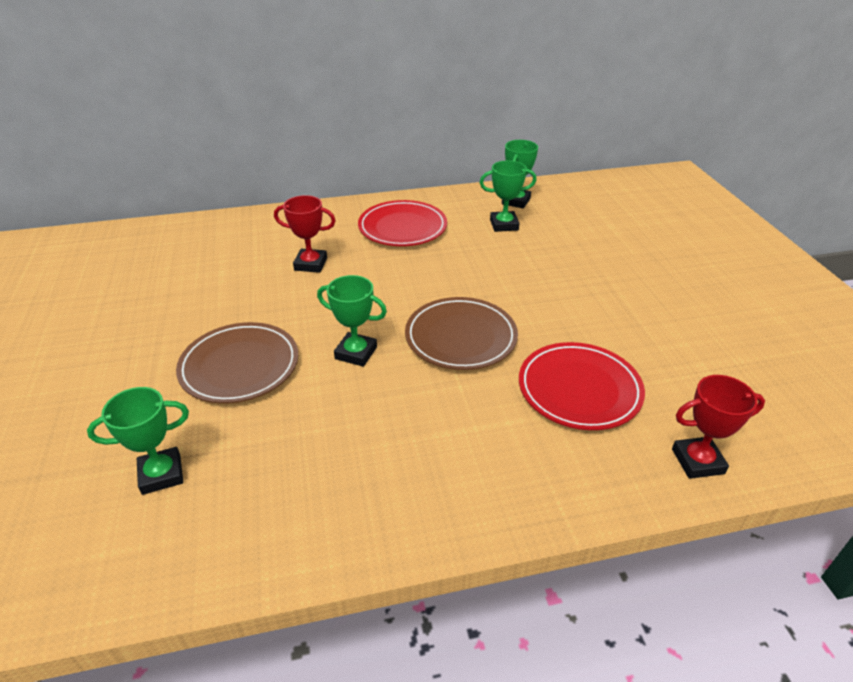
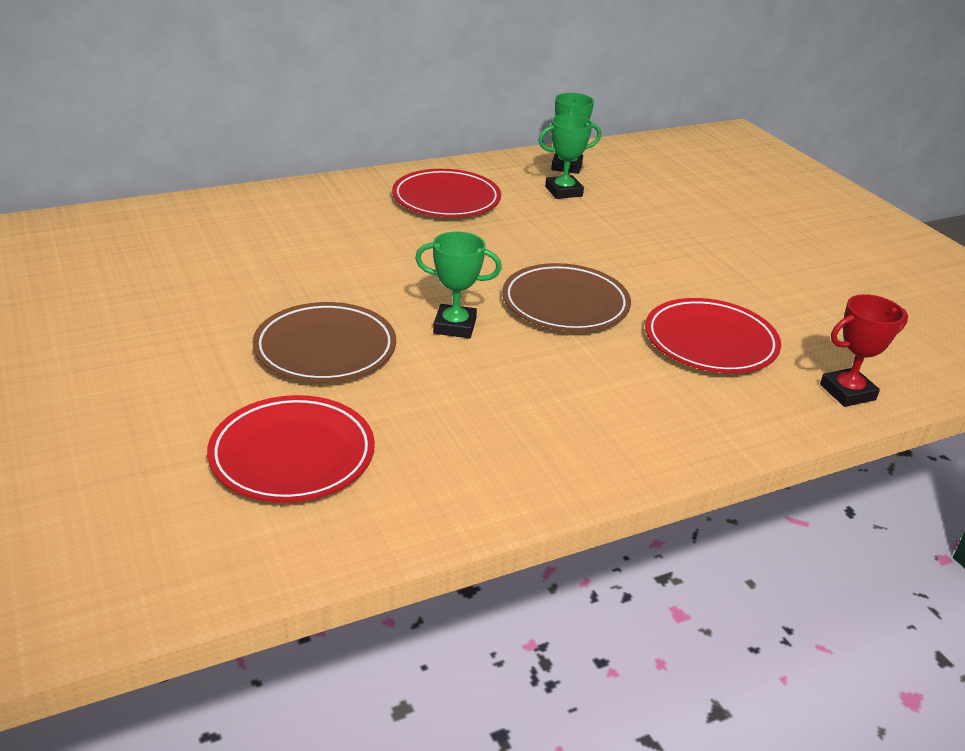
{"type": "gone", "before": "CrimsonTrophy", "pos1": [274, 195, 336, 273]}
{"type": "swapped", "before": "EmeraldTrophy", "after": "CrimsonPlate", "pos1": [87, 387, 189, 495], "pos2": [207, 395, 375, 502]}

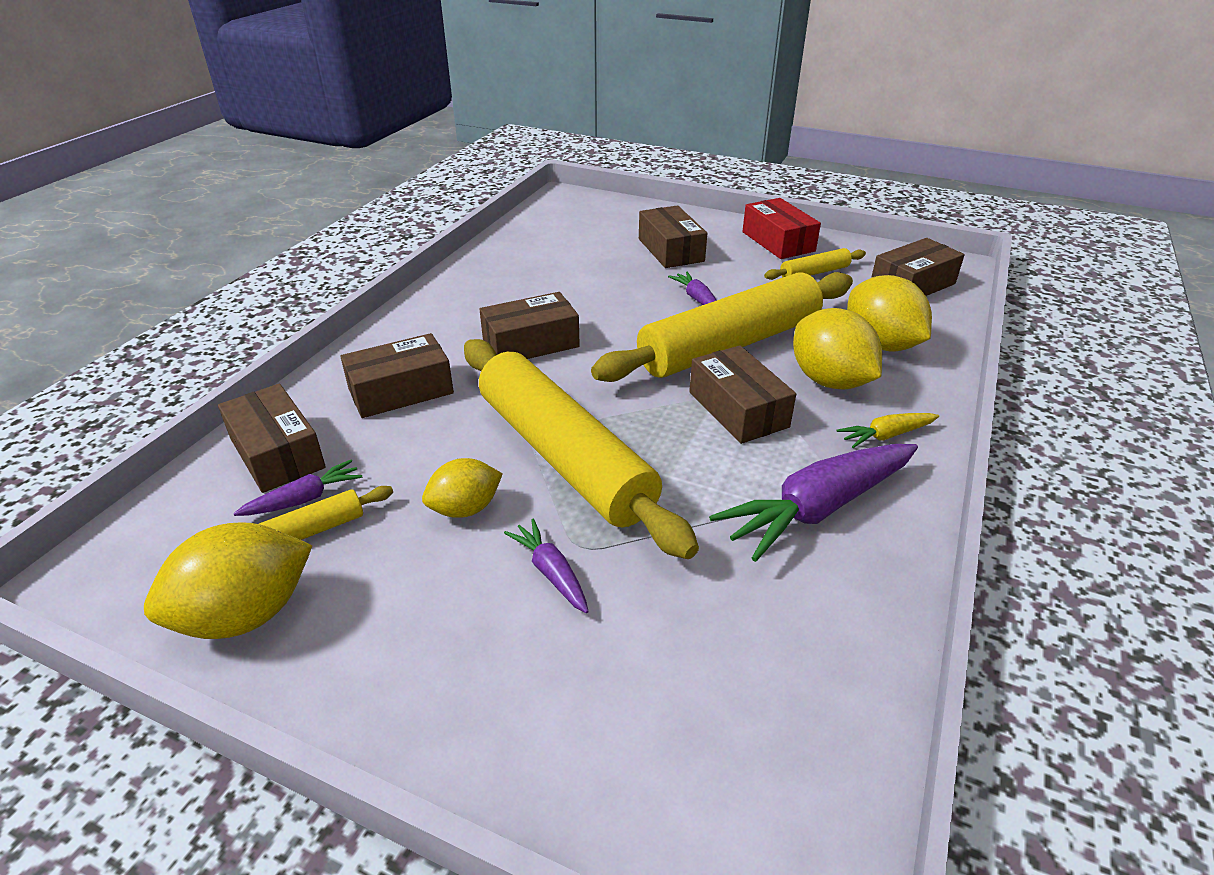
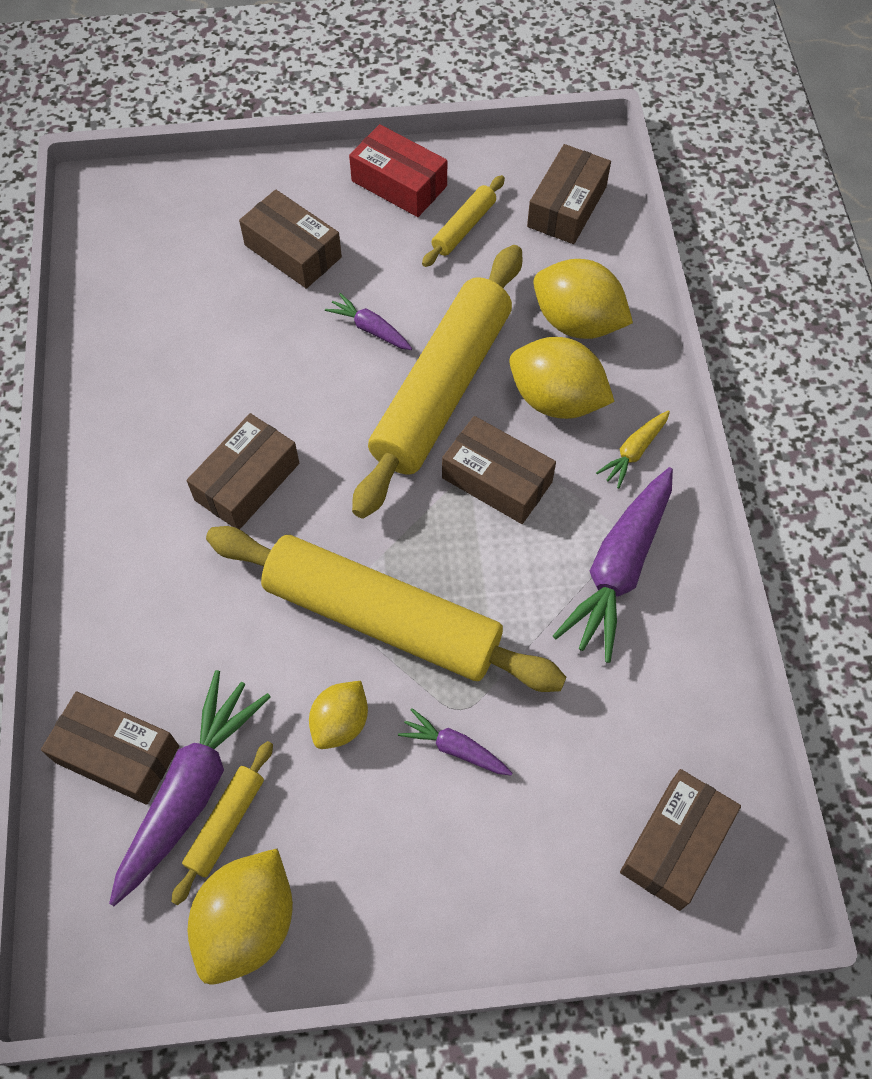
{"type": "shifted", "before": "DarkBrownPackage", "pos1": [340, 333, 454, 418], "pos2": [620, 769, 741, 911]}
{"type": "scaled", "before": "RoyalPurpleCarrot", "pos1": [233, 460, 362, 516], "pos2": [109, 670, 271, 906], "scale": 2.02}

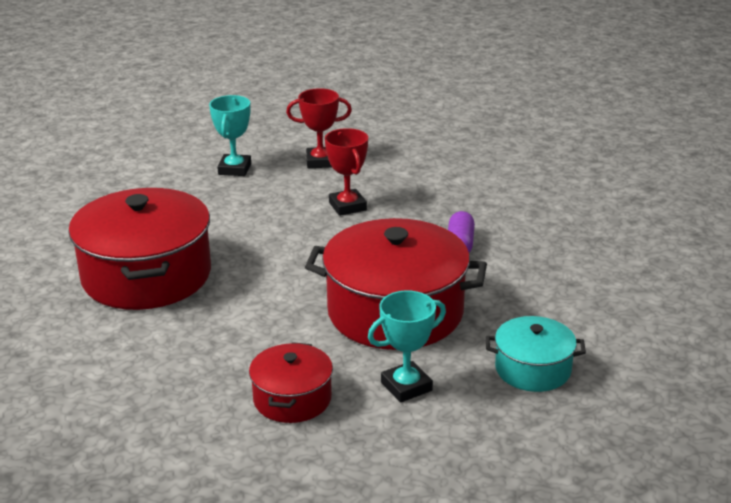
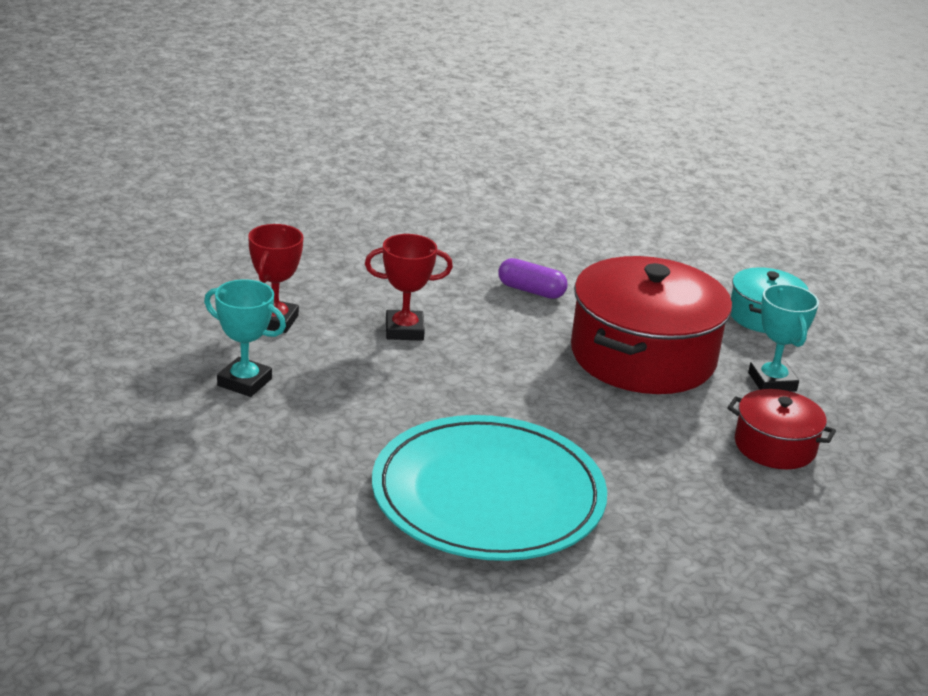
{"type": "swapped", "before": "CrimsonPot", "after": "TurquoisePlate", "pos1": [68, 188, 211, 310], "pos2": [372, 415, 607, 561]}

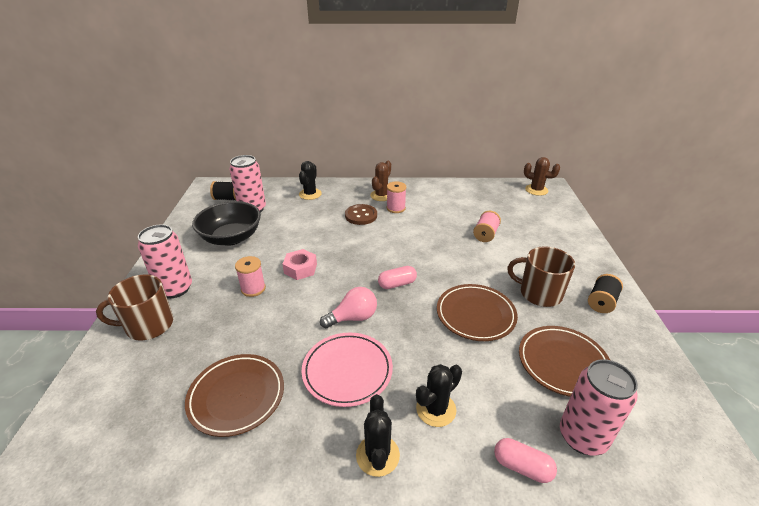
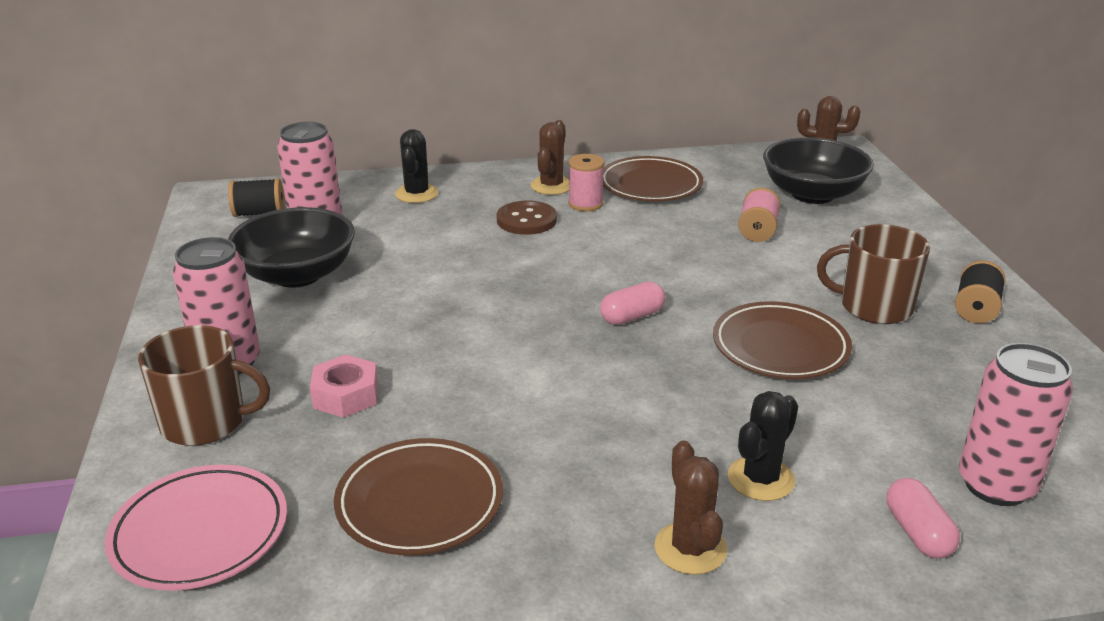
{"type": "shifted", "before": "RosePinkNut", "pos1": [282, 249, 317, 280], "pos2": [310, 355, 378, 418]}
{"type": "gone", "before": "RosePinkReelOfThread", "pos1": [235, 256, 266, 297]}
{"type": "rotated", "before": "DarkBrownCoffeeMug", "pos1": [96, 274, 173, 341], "pos2": [138, 325, 270, 446], "turn": -150}
{"type": "gone", "before": "RosePinkLightBulb", "pos1": [320, 287, 377, 328]}
{"type": "shifted", "before": "DarkBrownPlate", "pos1": [519, 326, 610, 397], "pos2": [603, 156, 703, 201]}
{"type": "shifted", "before": "RosePinkPlate", "pos1": [302, 333, 393, 407], "pos2": [105, 464, 287, 591]}
{"type": "repainted", "before": "JetBlackPricklyPlant", "after": "DarkBrownPricklyPlant", "pos1": [356, 394, 400, 477], "pos2": [654, 441, 727, 575]}
{"type": "rotated", "before": "RosePinkPill", "pos1": [494, 438, 557, 483], "pos2": [886, 478, 960, 558], "turn": 60}
{"type": "new", "after": "JetBlackBowl", "pos2": [763, 137, 874, 204]}

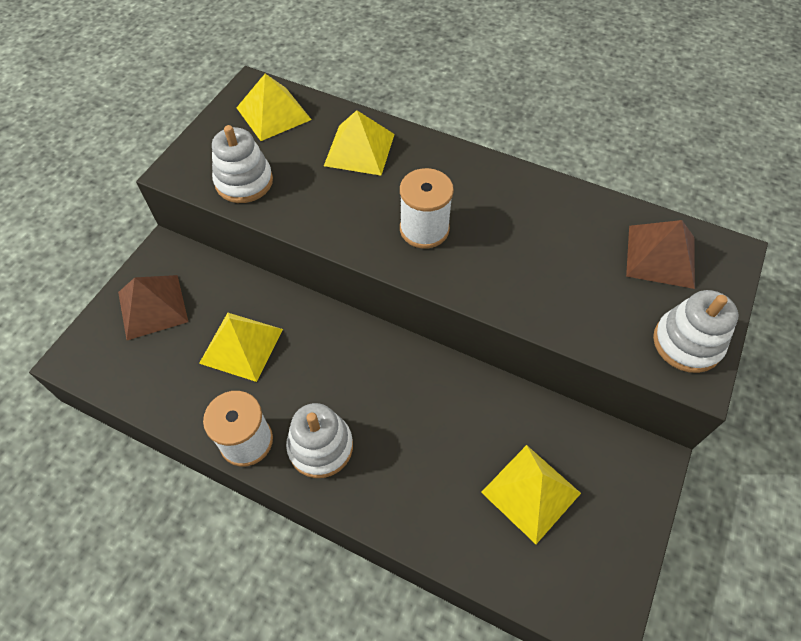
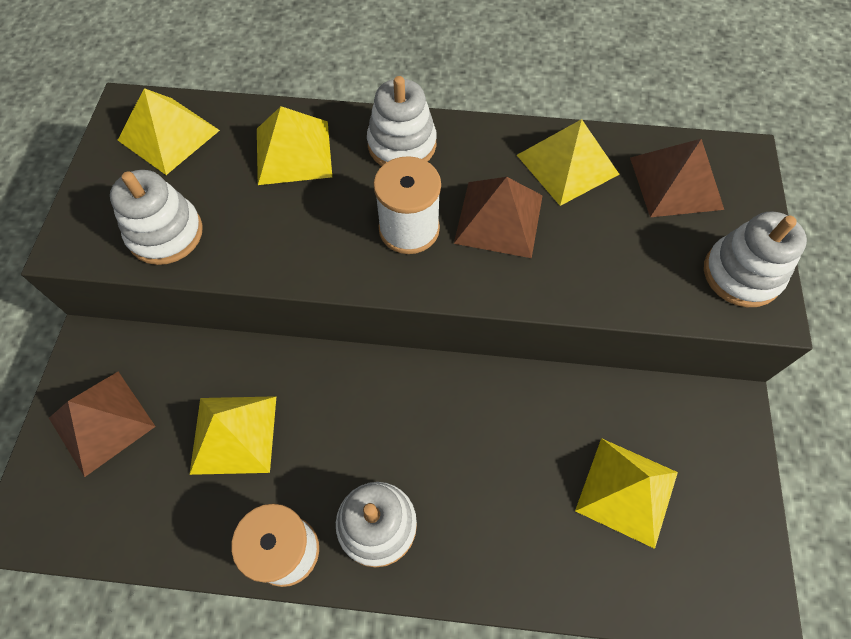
{"type": "new", "after": "SnowWhiteStackingRings", "pos2": [367, 76, 437, 166]}
{"type": "new", "after": "BrightYellowPyramidShape", "pos2": [517, 119, 620, 206]}
{"type": "new", "after": "DarkBrownPyramidShape", "pos2": [454, 177, 543, 258]}

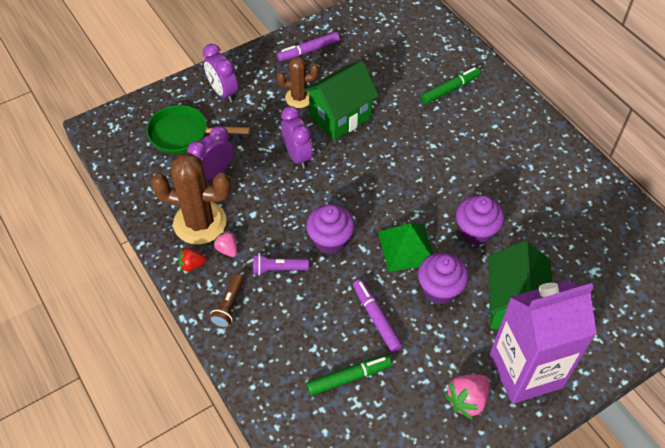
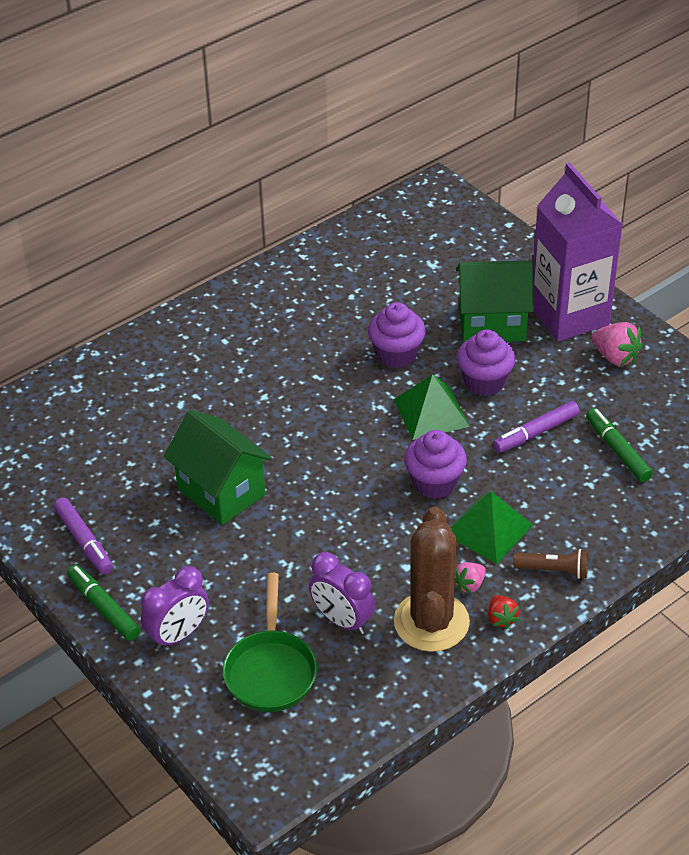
{"type": "gone", "before": "DarkBrownPricklyPlant", "pos1": [277, 57, 319, 108]}
{"type": "shifted", "before": "EmeraldMarker", "pos1": [421, 67, 480, 104], "pos2": [67, 565, 140, 641]}
{"type": "gone", "before": "RoyalPurpleClock", "pos1": [281, 106, 313, 169]}
{"type": "swapped", "before": "RoyalPurpleFlashlight", "after": "EmeraldPyramidShape", "pos1": [253, 253, 309, 276], "pos2": [451, 491, 533, 564]}

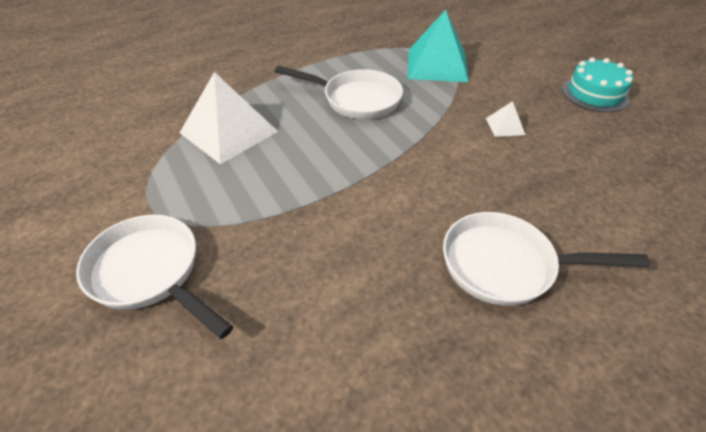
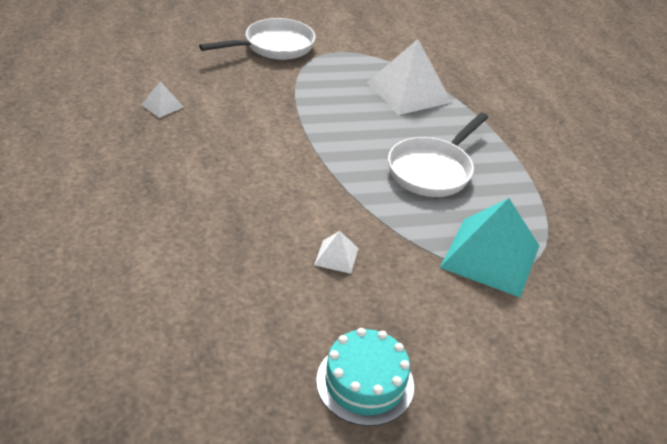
{"type": "gone", "before": "SnowWhiteFryingPan", "pos1": [443, 212, 650, 306]}
{"type": "new", "after": "SnowWhitePyramidShape", "pos2": [141, 81, 184, 118]}

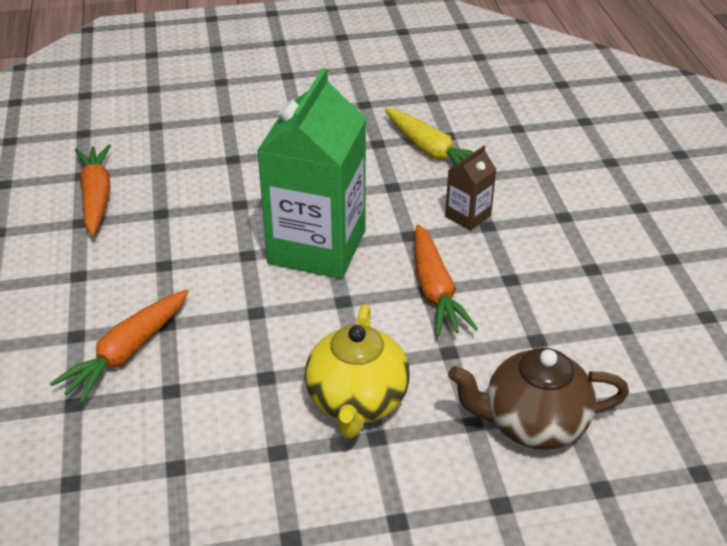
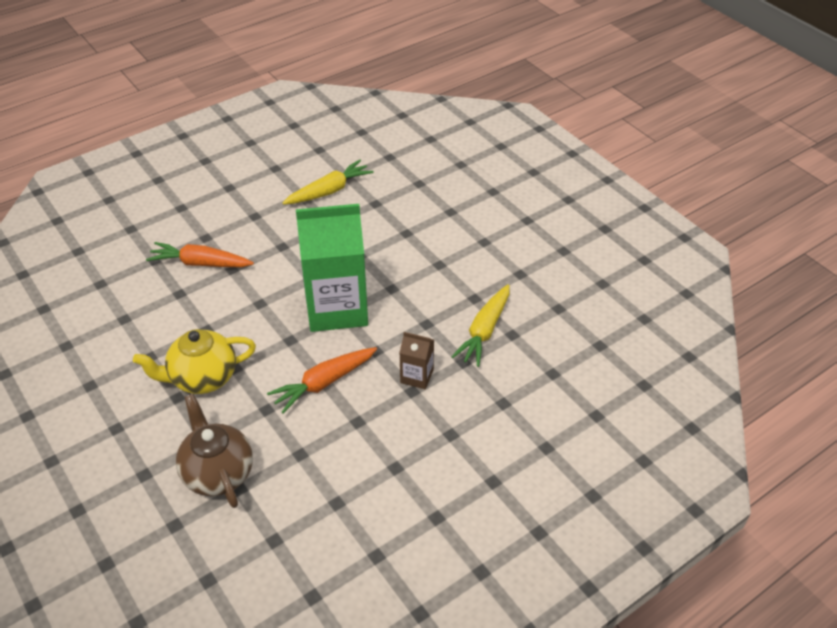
{"type": "repainted", "before": "OrangeCarrot", "after": "BrightYellowCarrot", "pos1": [75, 144, 111, 236], "pos2": [283, 160, 374, 205]}

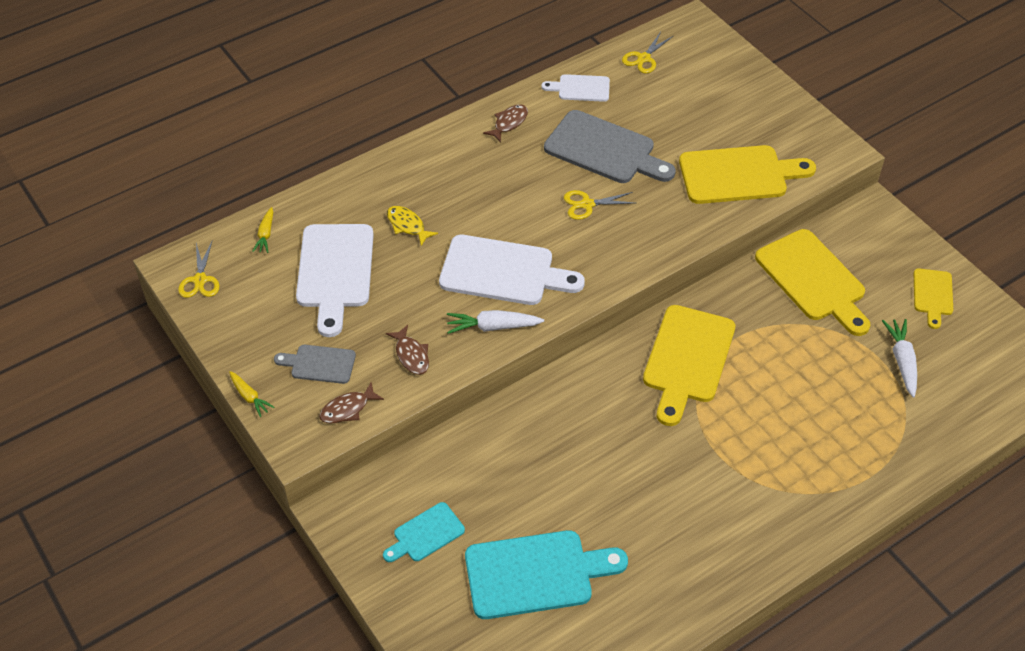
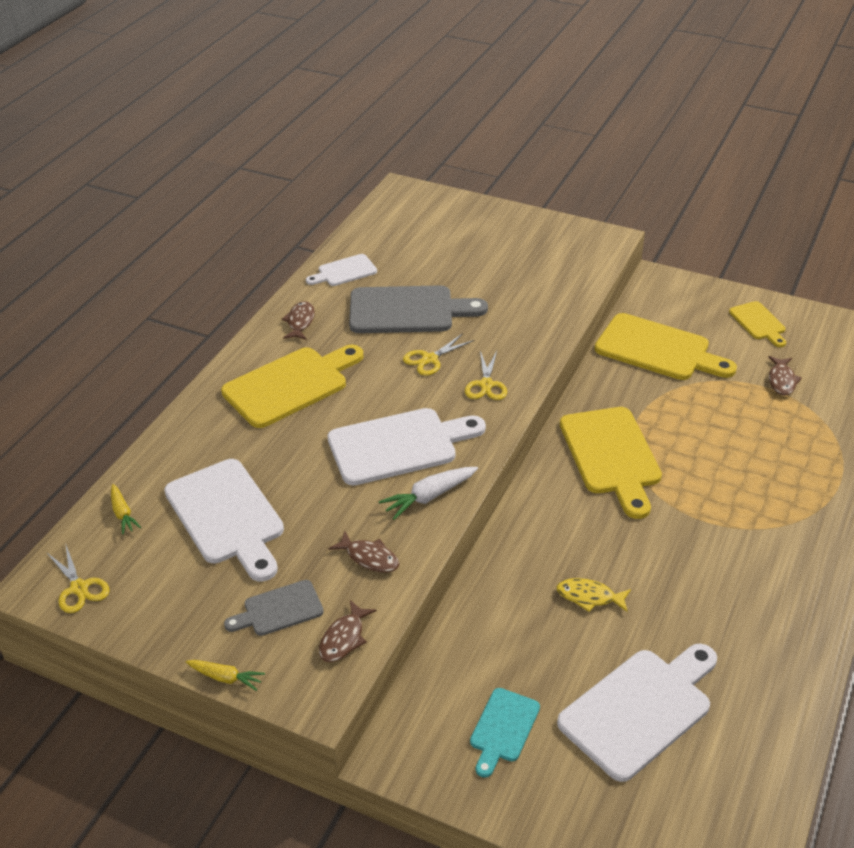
{"type": "shifted", "before": "BrightYellowShears", "pos1": [622, 32, 673, 74], "pos2": [465, 351, 507, 400]}
{"type": "shifted", "before": "BrightYellowChoppingBoard", "pos1": [679, 145, 816, 204], "pos2": [221, 345, 364, 428]}
{"type": "shifted", "before": "BrightYellowFishFigure", "pos1": [387, 206, 438, 246], "pos2": [557, 578, 631, 612]}
{"type": "swapped", "before": "SnowWhiteCarrot", "after": "DarkBrownFishFigure", "pos1": [882, 319, 917, 398], "pos2": [768, 356, 802, 396]}
{"type": "repainted", "before": "TurquoiseChoppingBoard", "after": "SnowWhiteChoppingBoard", "pos1": [465, 530, 628, 619], "pos2": [557, 644, 717, 782]}

